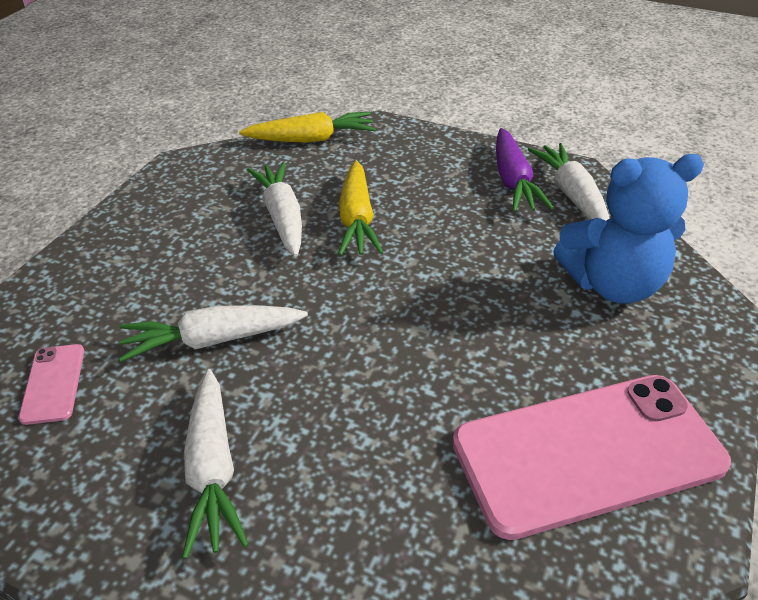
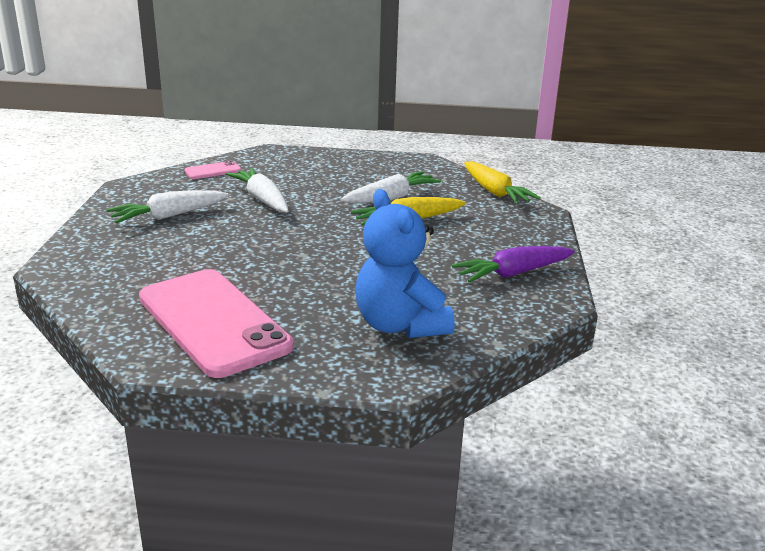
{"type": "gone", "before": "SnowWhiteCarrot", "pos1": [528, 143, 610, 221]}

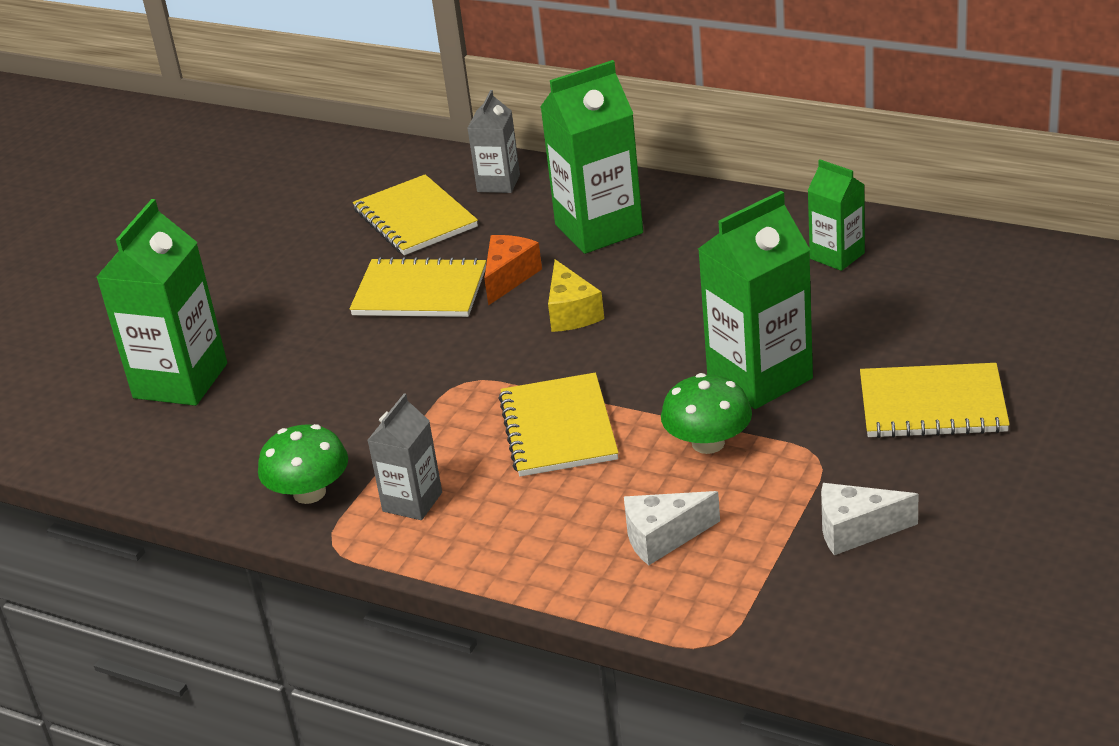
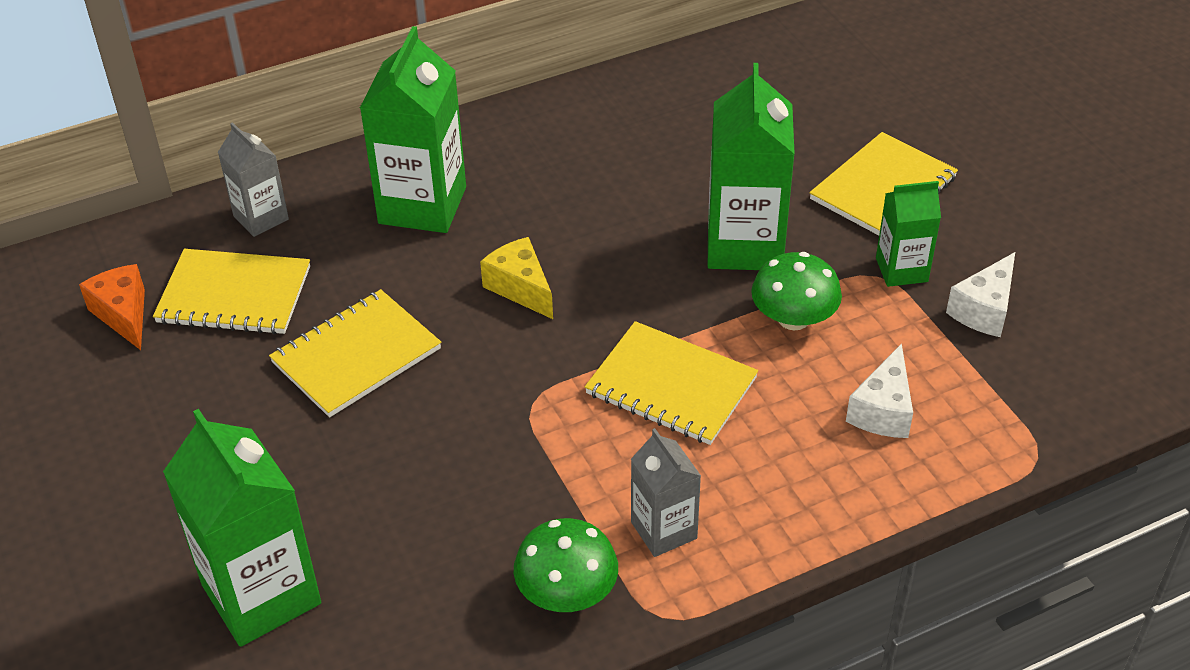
{"type": "shifted", "before": "EmeraldJuiceCarton", "pos1": [807, 159, 865, 271], "pos2": [876, 181, 941, 287]}
{"type": "shifted", "before": "OrangeCheeseWedge", "pos1": [484, 235, 542, 306], "pos2": [79, 264, 145, 350]}
{"type": "rotated", "before": "BrightYellowCheeseWedge", "pos1": [548, 259, 604, 332], "pos2": [480, 237, 553, 319], "turn": -150}

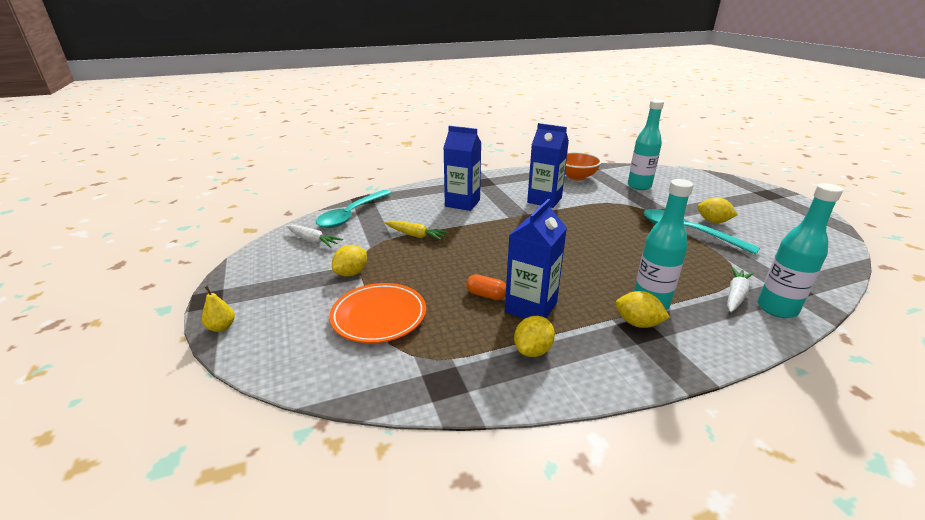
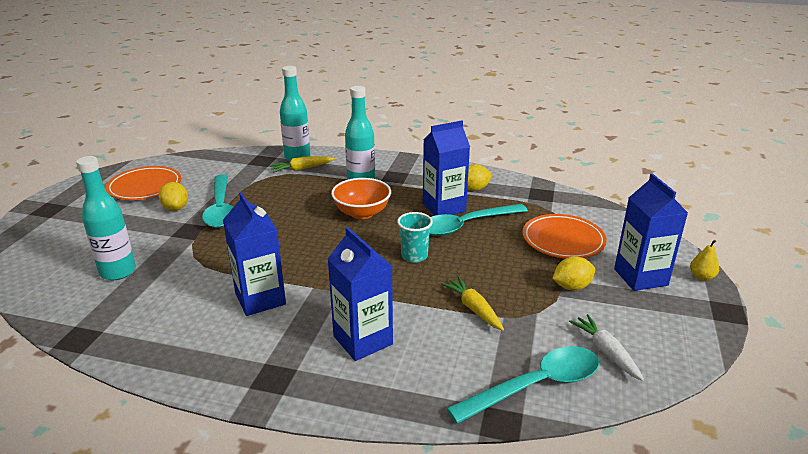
{"type": "shifted", "before": "OrangeBowl", "pos1": [565, 152, 602, 180], "pos2": [331, 178, 391, 219]}
{"type": "repainted", "before": "SnowWhiteCarrot", "after": "BrightYellowCarrot", "pos1": [727, 267, 754, 312], "pos2": [270, 156, 335, 173]}
{"type": "swapped", "before": "OrangePill", "after": "TurquoiseTablespoon", "pos1": [466, 274, 506, 300], "pos2": [429, 204, 528, 236]}
{"type": "gone", "before": "BrightYellowCitrusFruit", "pos1": [616, 291, 670, 328]}
{"type": "new", "after": "OrangePlate", "pos2": [106, 166, 181, 200]}
{"type": "new", "after": "BlueJuiceCarton", "pos2": [614, 173, 688, 291]}
{"type": "new", "after": "TurquoiseTumbler", "pos2": [397, 212, 433, 263]}

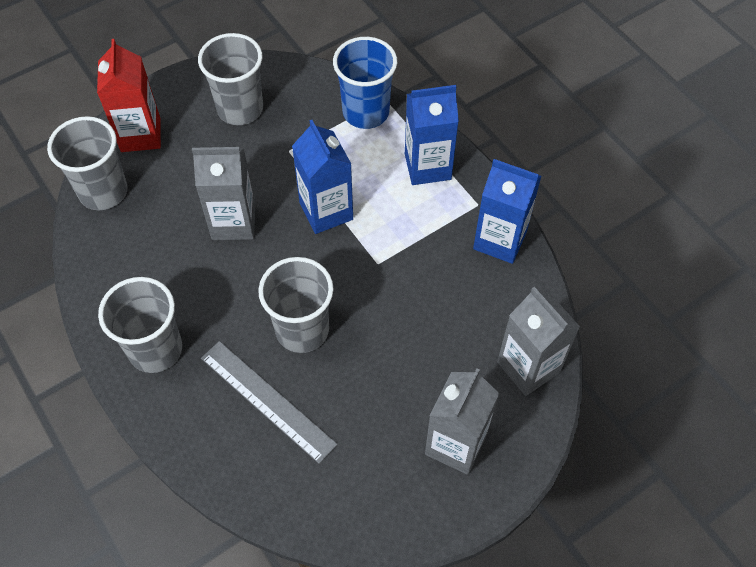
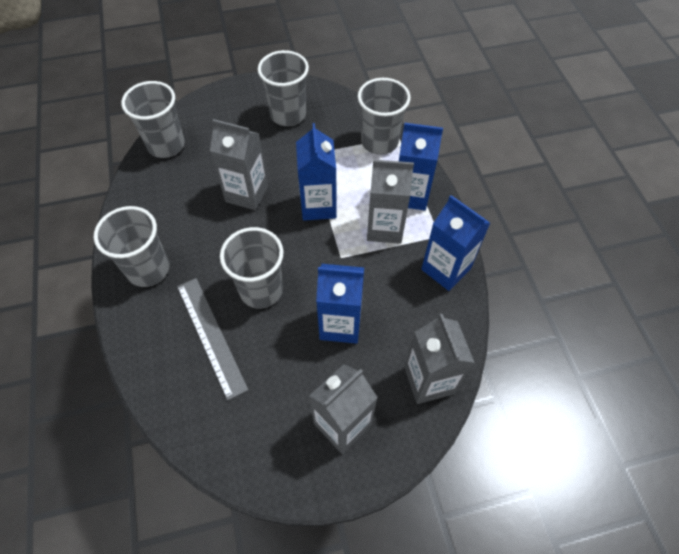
{"type": "repainted", "before": "BlueTumbler", "after": "GrayTumbler", "pos1": [333, 37, 397, 129], "pos2": [357, 78, 411, 155]}
{"type": "gone", "before": "CrimsonJuiceCarton", "pos1": [97, 39, 161, 152]}
{"type": "new", "after": "GrayJuiceCarton", "pos2": [367, 160, 414, 244]}
{"type": "new", "after": "BlueJuiceCarton", "pos2": [316, 264, 364, 344]}

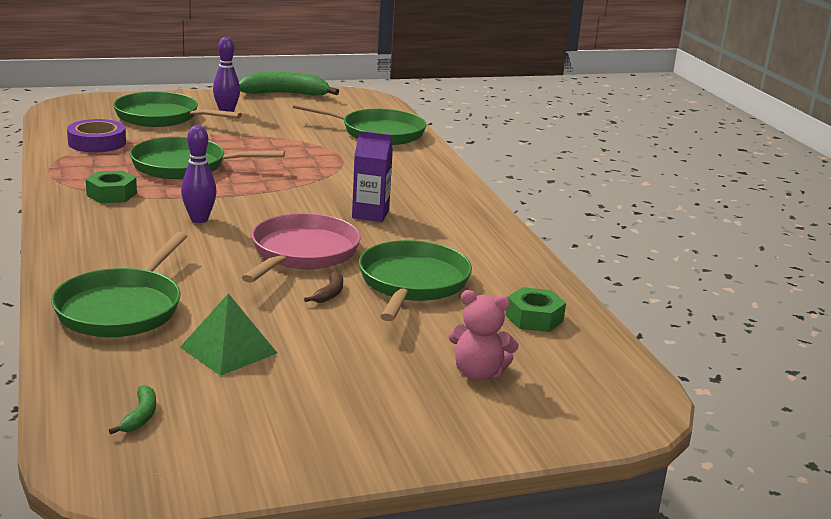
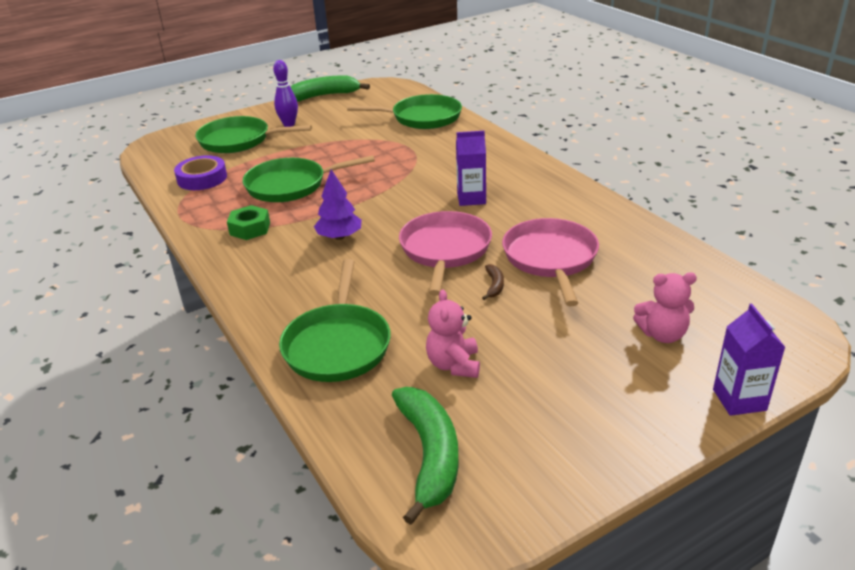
{"type": "swapped", "before": "RoyalPurpleSkittle", "after": "RoyalPurpleFirTree", "pos1": [181, 125, 217, 223], "pos2": [314, 170, 362, 240]}
{"type": "repainted", "before": "EmeraldFryingPan", "after": "RosePinkFryingPan", "pos1": [359, 240, 472, 321], "pos2": [502, 218, 599, 306]}
{"type": "gone", "before": "EmeraldNut", "pos1": [505, 287, 566, 332]}
{"type": "swapped", "before": "EmeraldPyramidShape", "after": "RosePinkTeddyBear", "pos1": [180, 293, 278, 376], "pos2": [426, 289, 480, 378]}
{"type": "scaled", "before": "EmeraldBanana", "pos1": [109, 385, 156, 434], "pos2": [392, 387, 458, 525], "scale": 2.29}
{"type": "new", "after": "RoyalPurpleJuiceCarton", "pos2": [713, 304, 786, 416]}

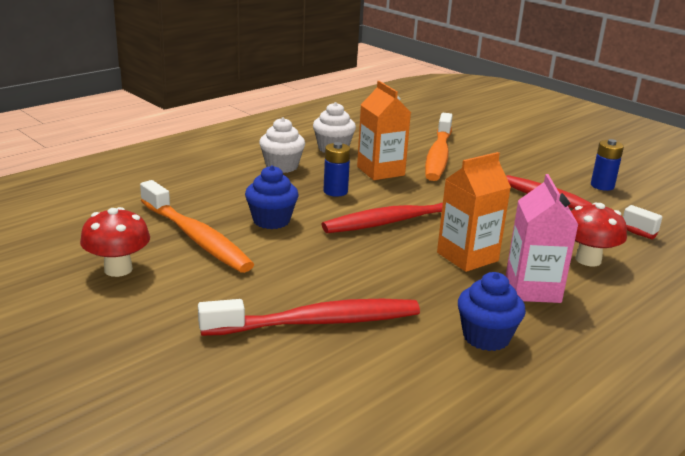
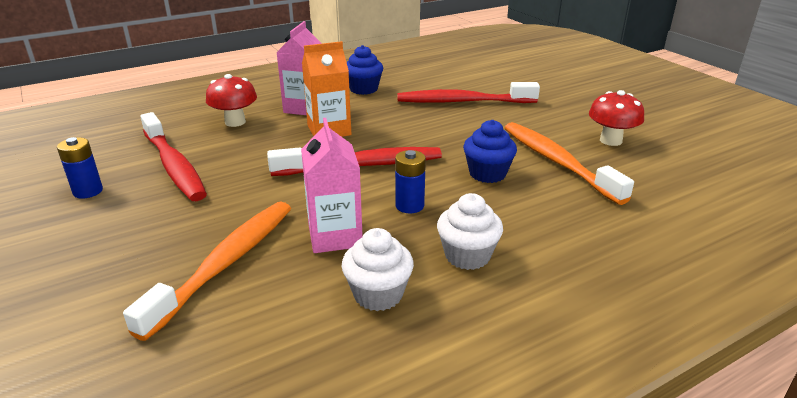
{"type": "repainted", "before": "OrangeJuiceCarton", "after": "RosePinkJuiceCarton", "pos1": [357, 81, 411, 180], "pos2": [301, 118, 363, 253]}

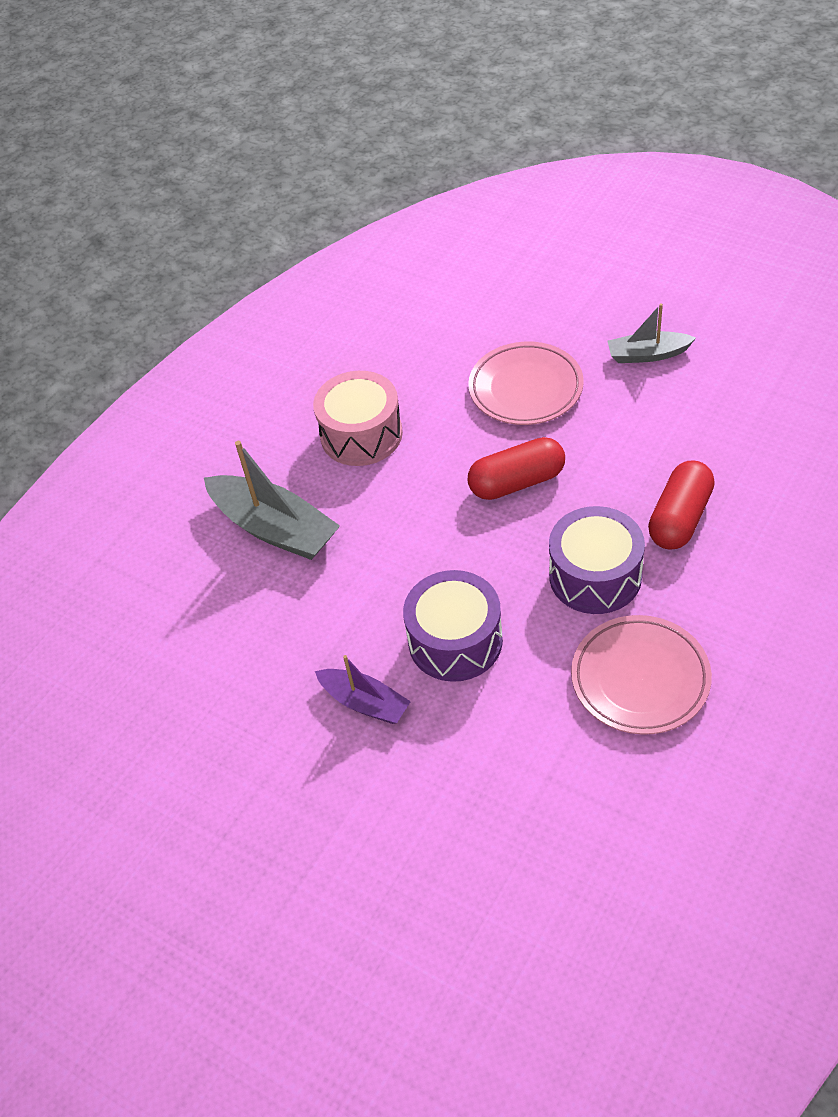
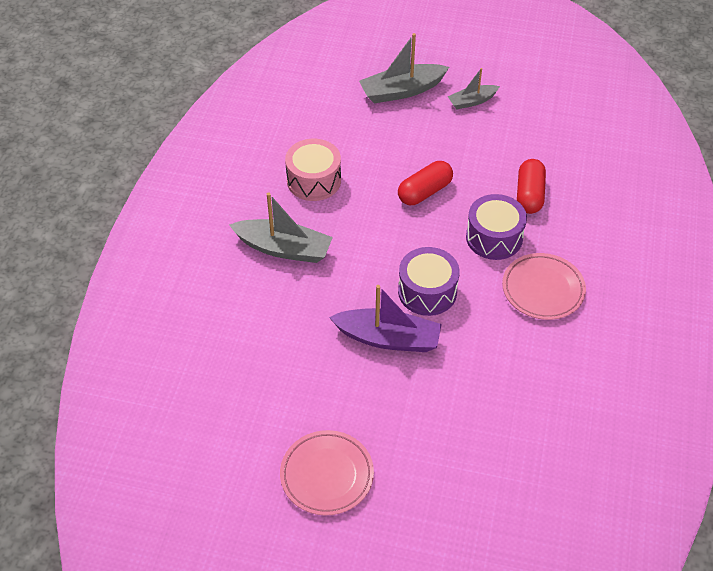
{"type": "shifted", "before": "RosePinkPlate", "pos1": [468, 342, 584, 425], "pos2": [280, 430, 374, 515]}
{"type": "scaled", "before": "RoyalPurpleBoat", "pos1": [315, 655, 411, 724], "pos2": [329, 285, 442, 352], "scale": 1.69}
{"type": "new", "after": "GrayBoat", "pos2": [359, 33, 449, 103]}

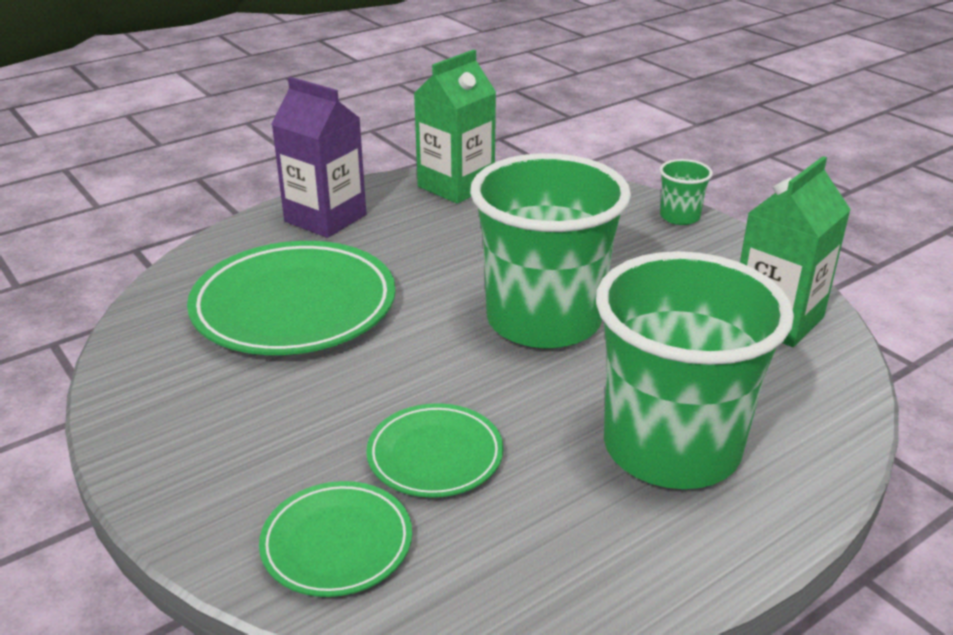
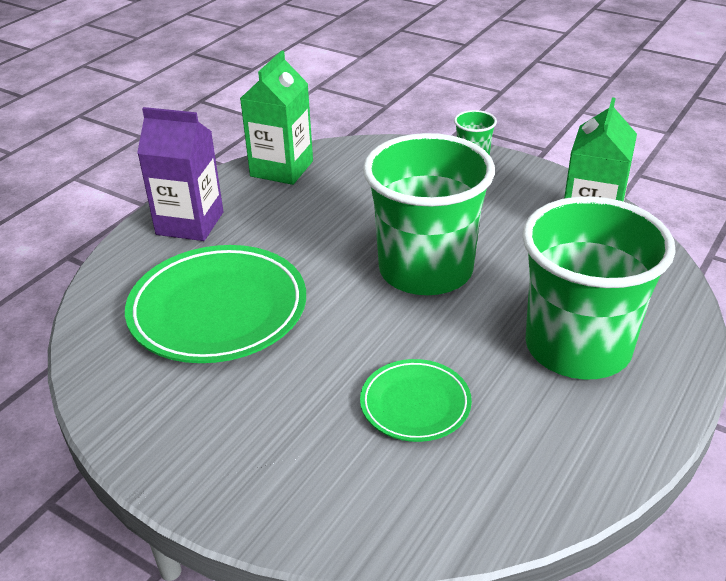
{"type": "gone", "before": "EmeraldPlate", "pos1": [259, 481, 412, 597]}

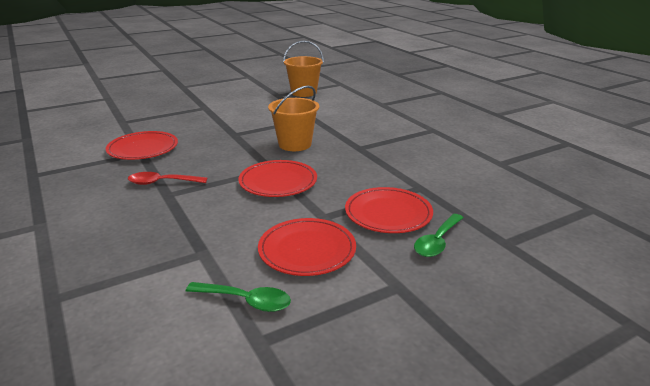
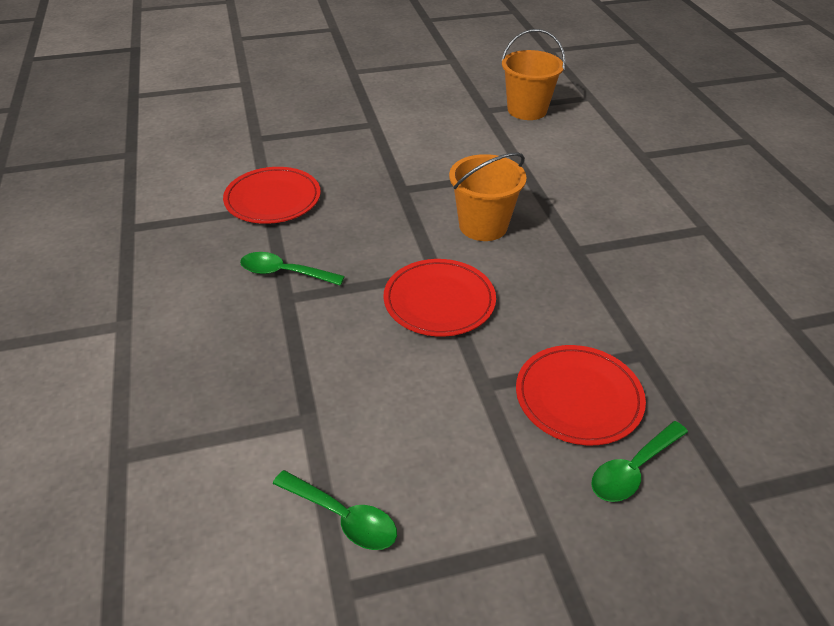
{"type": "repainted", "before": "CrimsonTablespoon", "after": "EmeraldTablespoon", "pos1": [128, 172, 207, 185], "pos2": [240, 252, 345, 286]}
{"type": "gone", "before": "CrimsonPlate", "pos1": [258, 218, 356, 276]}

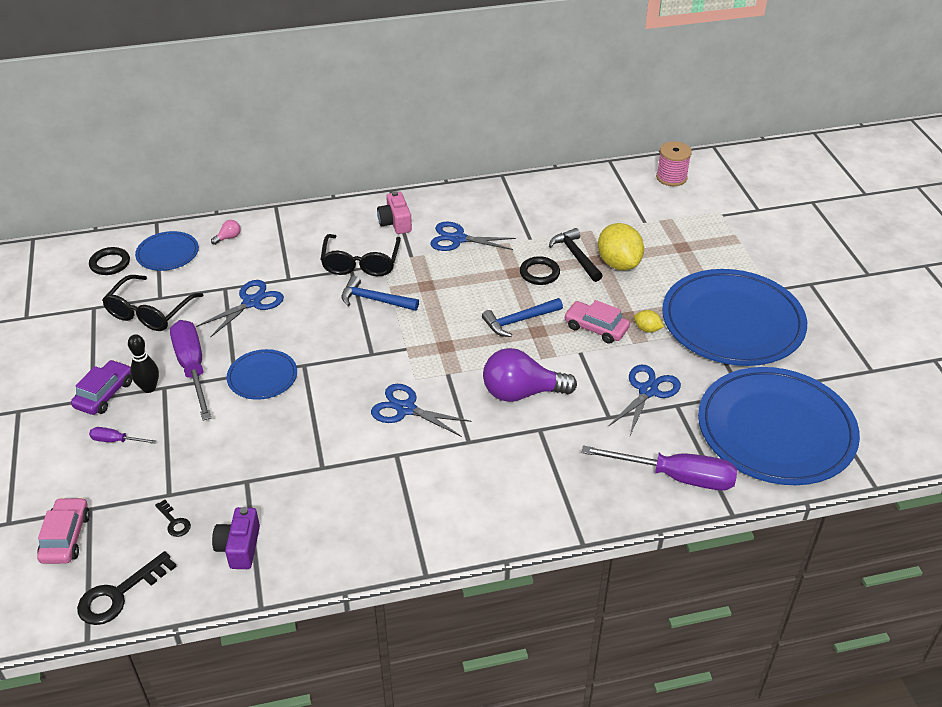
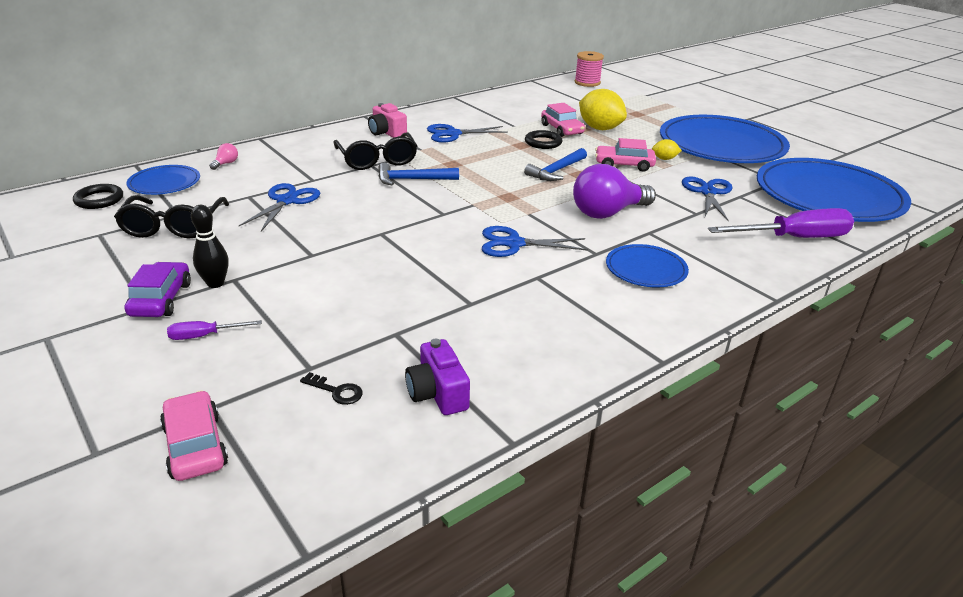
{"type": "swapped", "before": "JetBlackClawHammer", "after": "RosePinkAutomobile", "pos1": [549, 228, 603, 282], "pos2": [541, 103, 585, 137]}
{"type": "gone", "before": "RoyalPurpleScrewdriver", "pos1": [170, 320, 211, 420]}
{"type": "shifted", "before": "BluePlate", "pos1": [226, 349, 297, 400], "pos2": [606, 244, 689, 287]}
{"type": "gone", "before": "JetBlackDoorKey", "pos1": [77, 551, 177, 625]}

